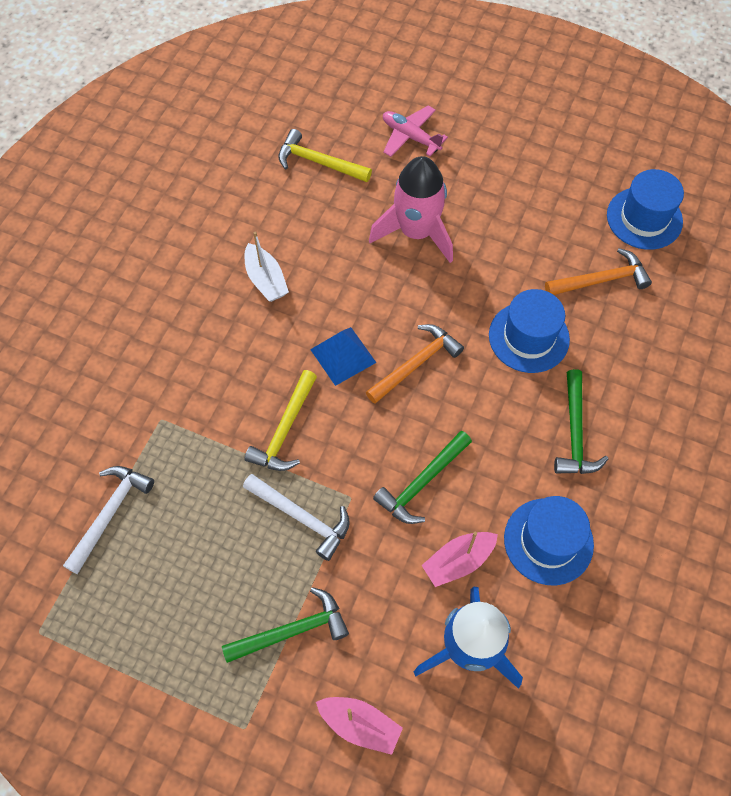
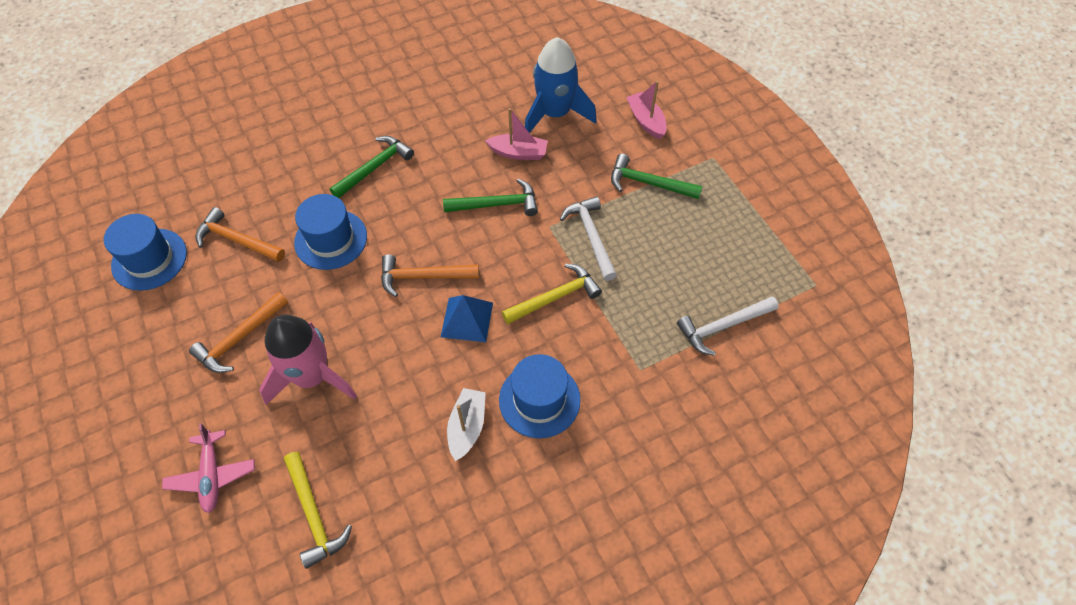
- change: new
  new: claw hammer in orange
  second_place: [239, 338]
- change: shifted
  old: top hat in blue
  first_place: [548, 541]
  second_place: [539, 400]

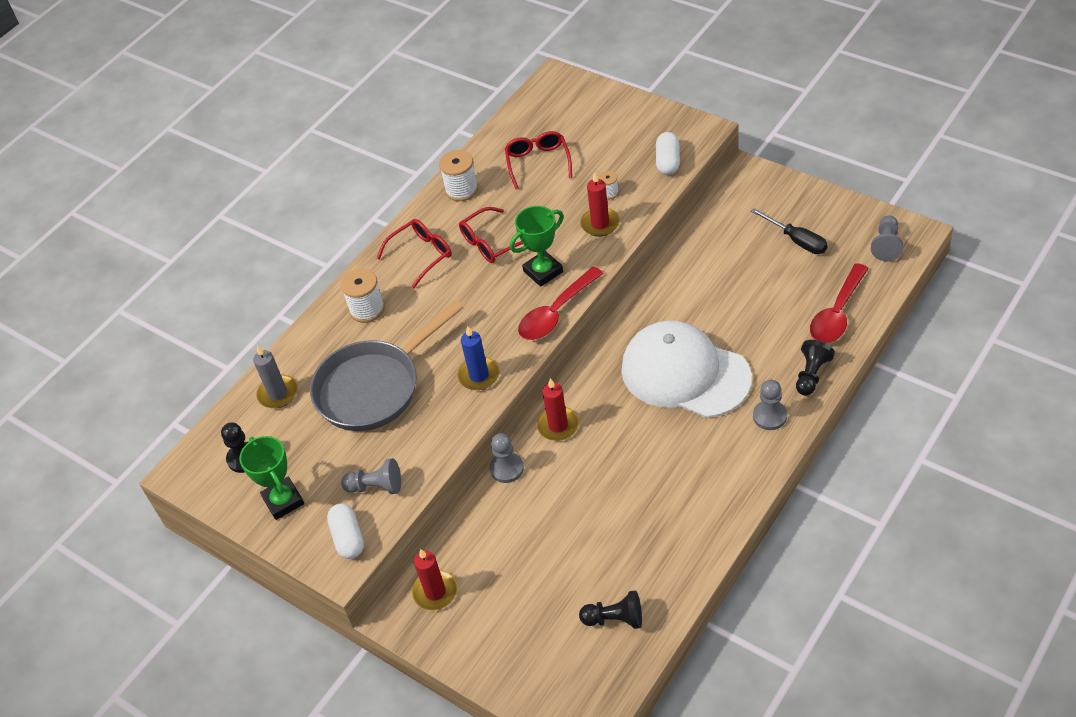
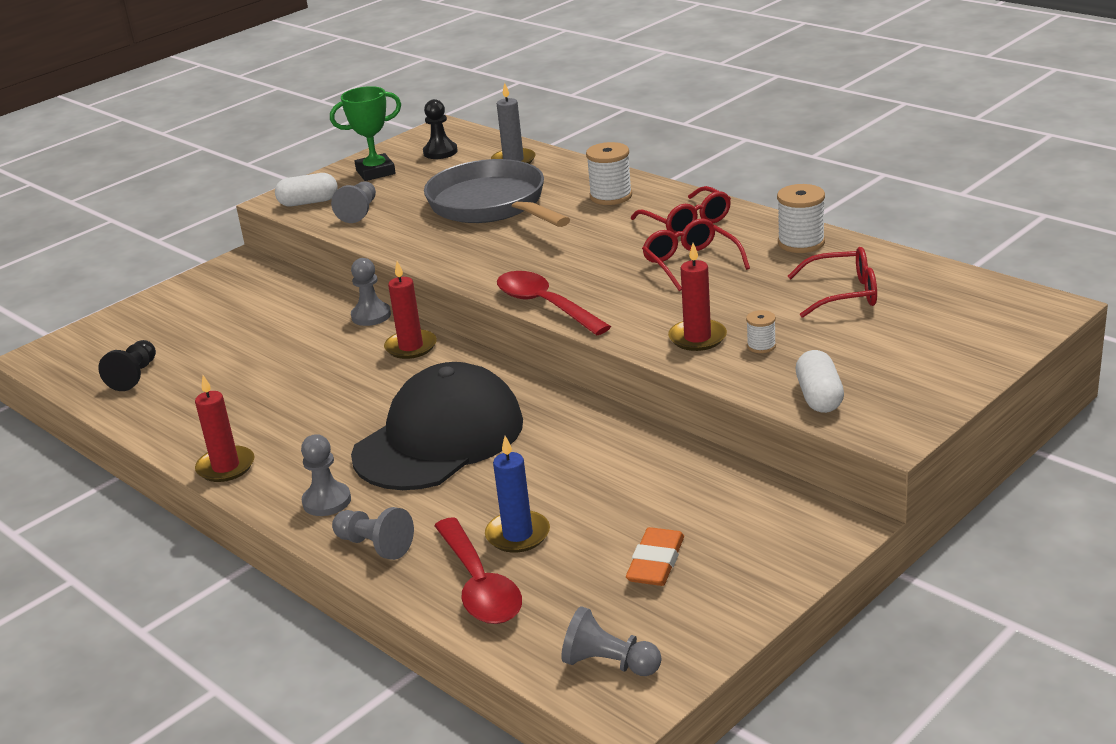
- change: shifted
  old: candle in crimson
  first_place: [435, 592]
  second_place: [226, 467]
- change: repainted
  old: game pawn in jet-black
  new: game pawn in grey
  first_place: [811, 375]
  second_place: [375, 546]
- change: repainted
  old: cap in snow-white
  new: cap in jet-black
  first_place: [685, 373]
  second_place: [439, 438]
- change: rotated
  old: tablespoon in crimson
  first_place: [837, 313]
  second_place: [479, 585]
  degrees: -150
- change: shifted
  old: candle in blue
  first_place: [479, 375]
  second_place: [518, 535]
- change: swapped
  old: hand screwdriver in jet-black
  new: pencil eraser in orange
  first_place: [797, 240]
  second_place: [656, 562]
- change: rotated
  old: pill shape in snow-white
  first_place: [668, 161]
  second_place: [819, 397]
  degrees: 75
- change: gone
  old: trophy in emerald
  first_place: [543, 271]

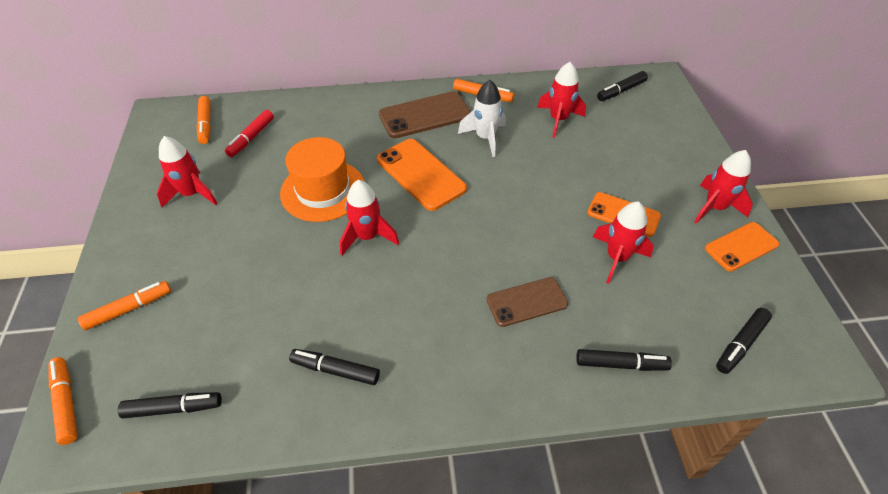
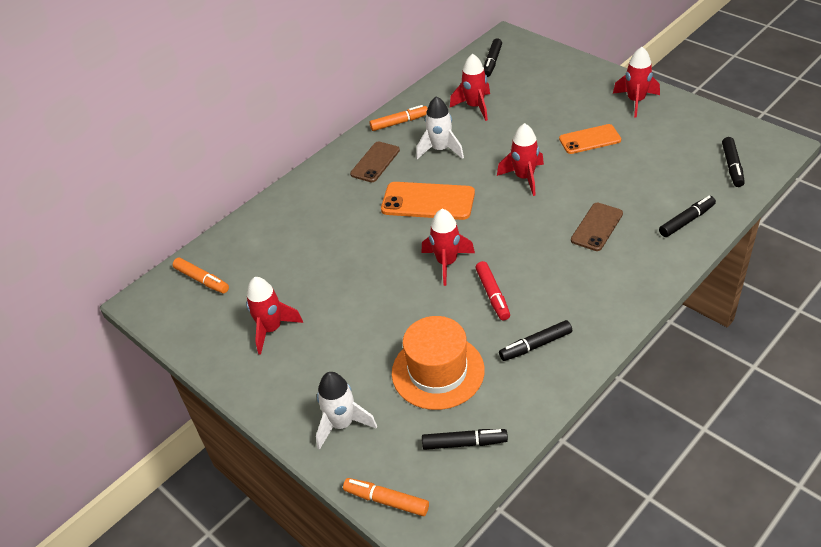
- change: swapped
  old: marker in orange
  new: spaceship in snow-white
  first_place: [129, 309]
  second_place: [342, 424]
- change: scaled
  old: phone in brown
  first_place: [425, 115]
  second_place: [375, 162]
  factor: 0.67
- change: shifted
  old: top hat in orange
  first_place: [323, 190]
  second_place: [438, 371]
- change: rotated
  old: marker in jet-black
  first_place: [173, 408]
  second_place: [464, 443]
  degrees: 45
- change: shifted
  old: marker in crimson
  first_place: [251, 138]
  second_place: [493, 295]
- change: shifted
  old: spaceship in crimson
  first_place: [617, 258]
  second_place: [524, 178]
- change: gone
  old: phone in orange
  first_place: [741, 247]

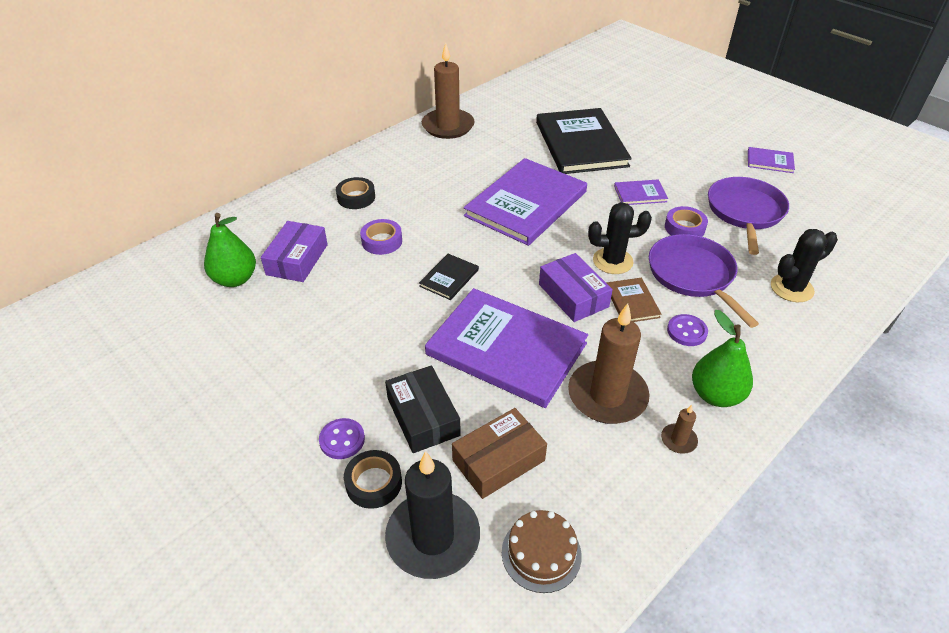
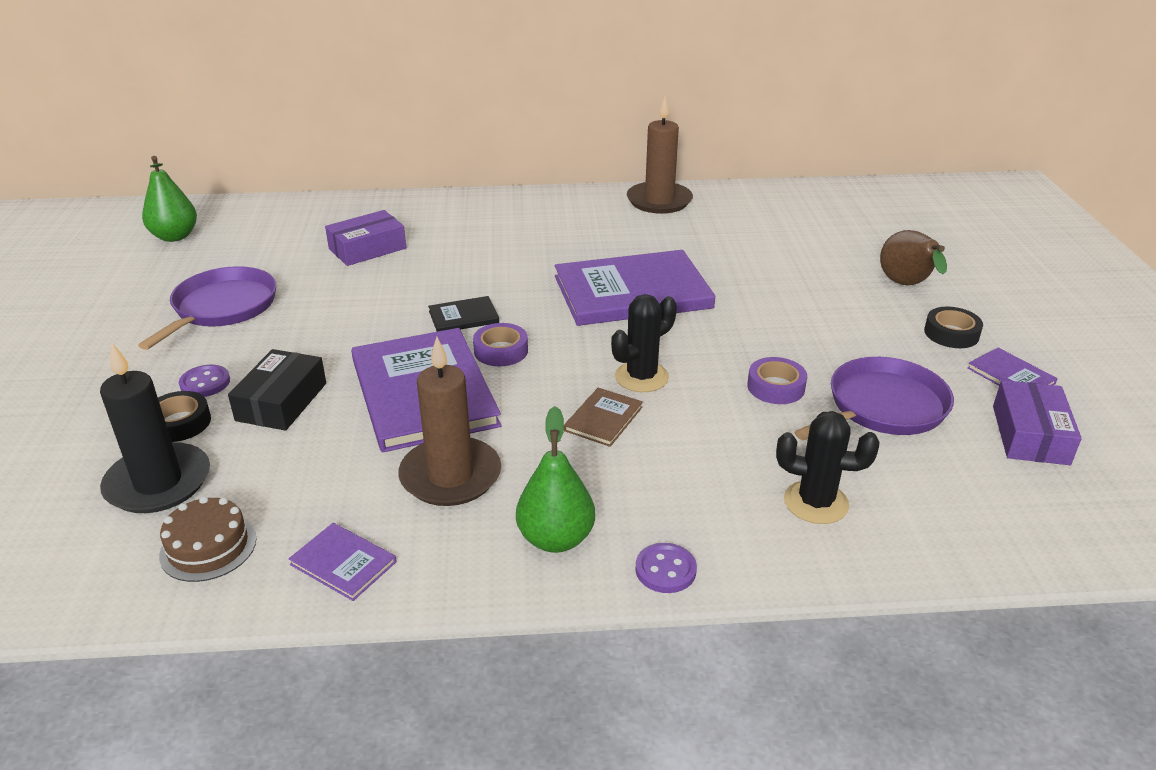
- change: shifted
  old: pan in violet
  first_place: [693, 275]
  second_place: [222, 308]
- change: shifted
  old: pear fruit in emerald
  first_place: [235, 279]
  second_place: [175, 236]
- change: shifted
  old: book in violet
  first_place: [640, 194]
  second_place: [343, 563]
- change: shifted
  old: roll of tape in violet
  first_place: [382, 241]
  second_place: [501, 351]
- change: rotated
  old: cactus in jet-black
  first_place: [612, 261]
  second_place: [641, 377]
  degrees: -75
- change: shifted
  old: shirt button in violet
  first_place: [686, 331]
  second_place: [665, 570]
- change: new
  new: pear fruit in brown
  second_place: [907, 285]
- change: shifted
  old: roll of tape in jet-black
  first_place: [356, 197]
  second_place: [951, 333]
- change: shifted
  old: box in violet
  first_place: [573, 295]
  second_place: [1030, 435]
- change: gone
  old: box in brown
  first_place: [498, 460]
- change: gone
  old: book in jet-black
  first_place: [580, 144]
- change: gone
  old: candle in brown
  first_place: [678, 440]

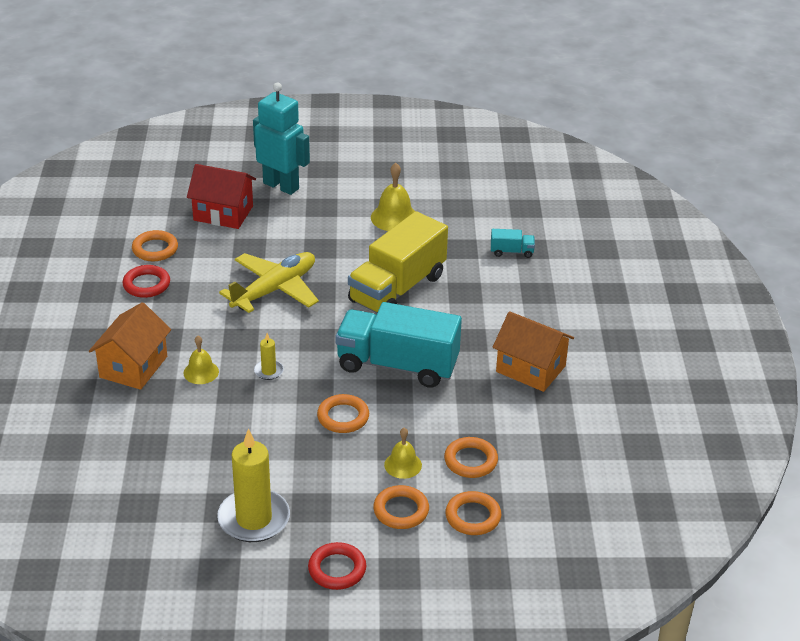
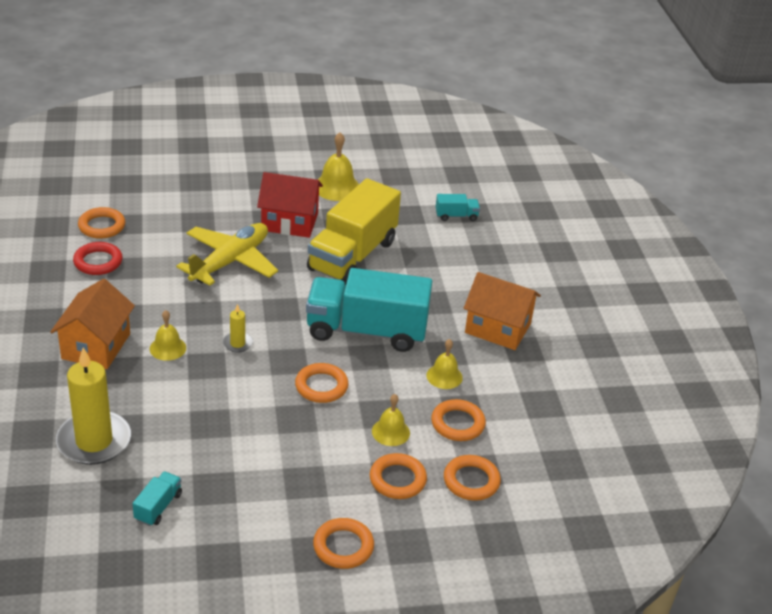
- change: shifted
  old: candle in yellow
  first_place: [254, 519]
  second_place: [94, 441]
- change: new
  new: toy truck in teal
  second_place: [158, 507]
- change: shifted
  old: toy house in crimson
  first_place: [223, 213]
  second_place: [289, 222]
- change: repainted
  old: torus in crimson
  new: torus in orange
  first_place: [337, 569]
  second_place: [343, 547]
- change: new
  new: bell in yellow
  second_place: [444, 376]
- change: gone
  old: robot in teal
  first_place: [281, 186]

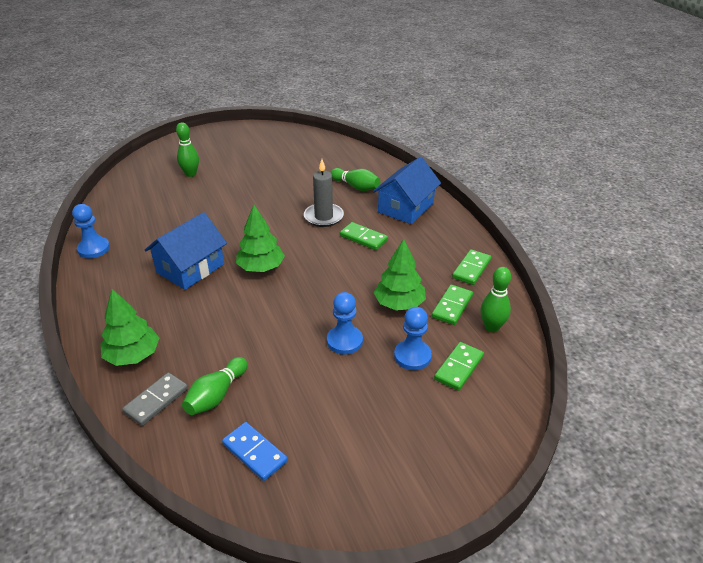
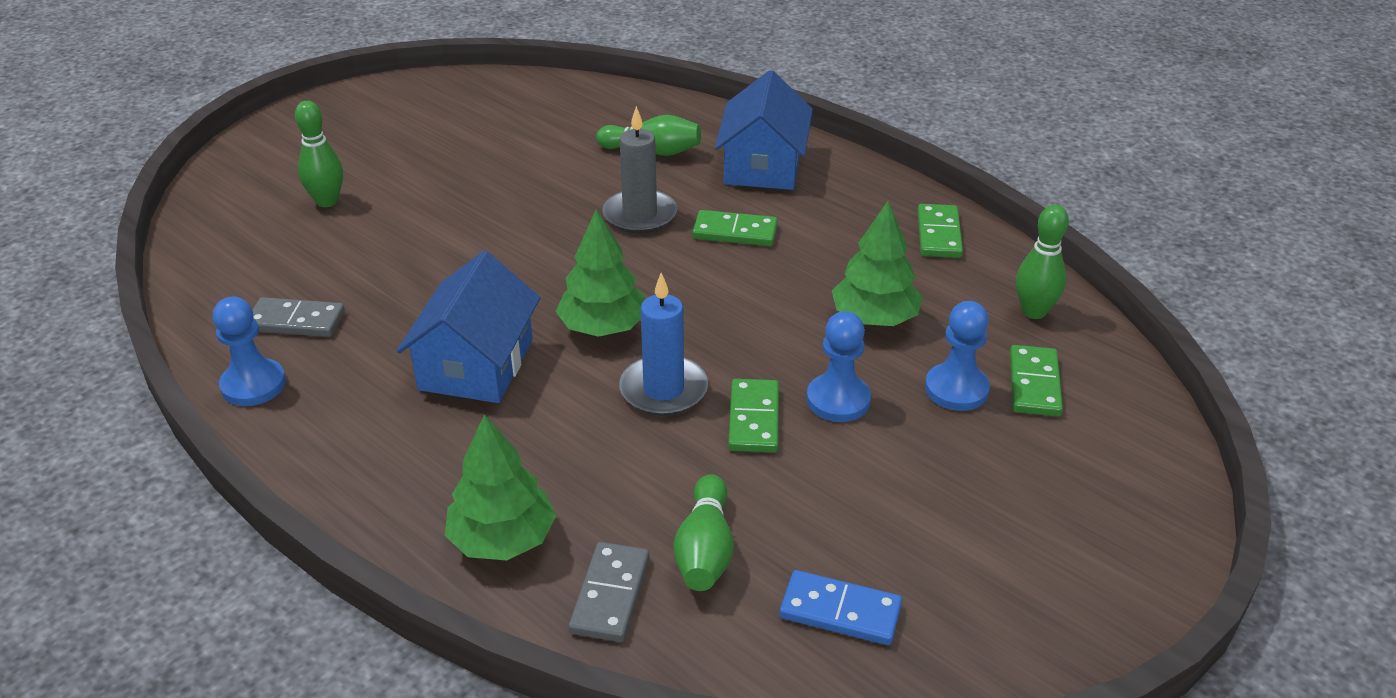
- change: new
  new: domino in grey
  second_place: [296, 321]
- change: new
  new: candle in blue
  second_place: [663, 390]
- change: shifted
  old: domino in emerald
  first_place: [452, 306]
  second_place: [753, 419]

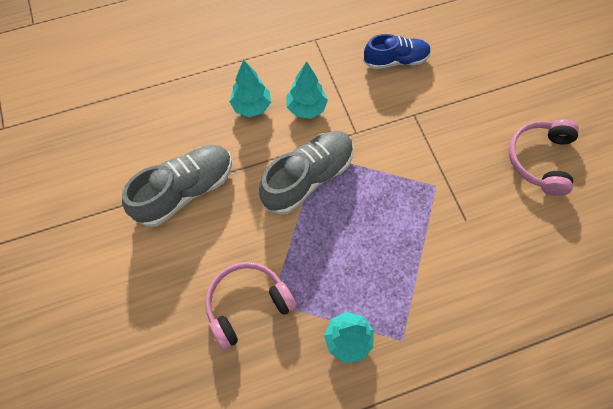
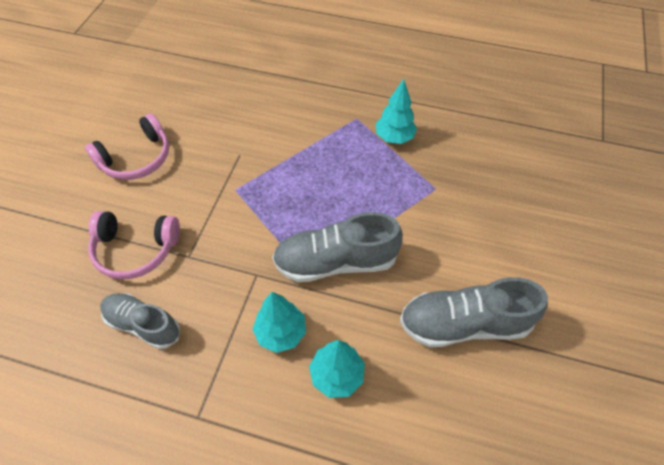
- change: shifted
  old: headset in pink
  first_place: [247, 304]
  second_place: [135, 250]
- change: repainted
  old: lace-up shoe in blue
  new: lace-up shoe in grey
  first_place: [395, 60]
  second_place: [143, 324]

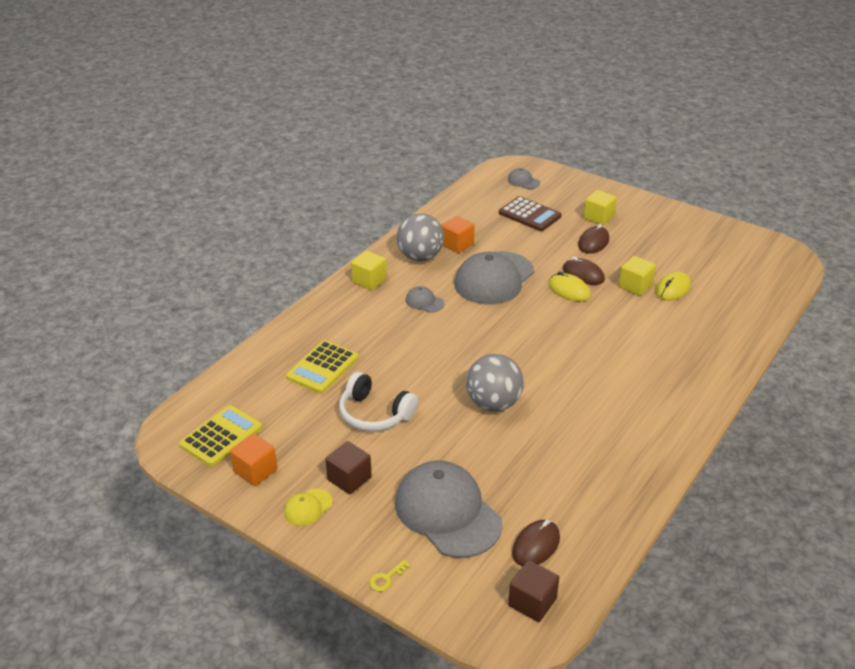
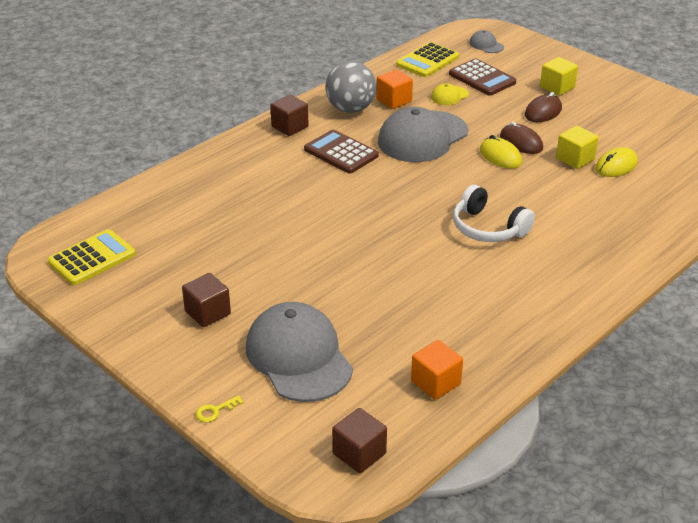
- change: repainted
  old: cube in yellow
  new: cube in brown
  first_place: [369, 280]
  second_place: [290, 127]
- change: swapped
  old: cap in grey
  new: pocket calculator in brown
  first_place: [424, 302]
  second_place: [341, 153]
- change: shifted
  old: pocket calculator in yellow
  first_place: [322, 367]
  second_place: [427, 61]
- change: shifted
  old: cube in orange
  first_place: [255, 471]
  second_place: [435, 382]
- change: shifted
  old: cap in yellow
  first_place: [308, 507]
  second_place: [449, 96]
- change: shifted
  old: headset in snow-white
  first_place: [375, 414]
  second_place: [488, 228]
- change: gone
  old: sphere in grey
  first_place: [493, 403]
- change: gone
  old: PC mouse in brown
  first_place: [536, 545]

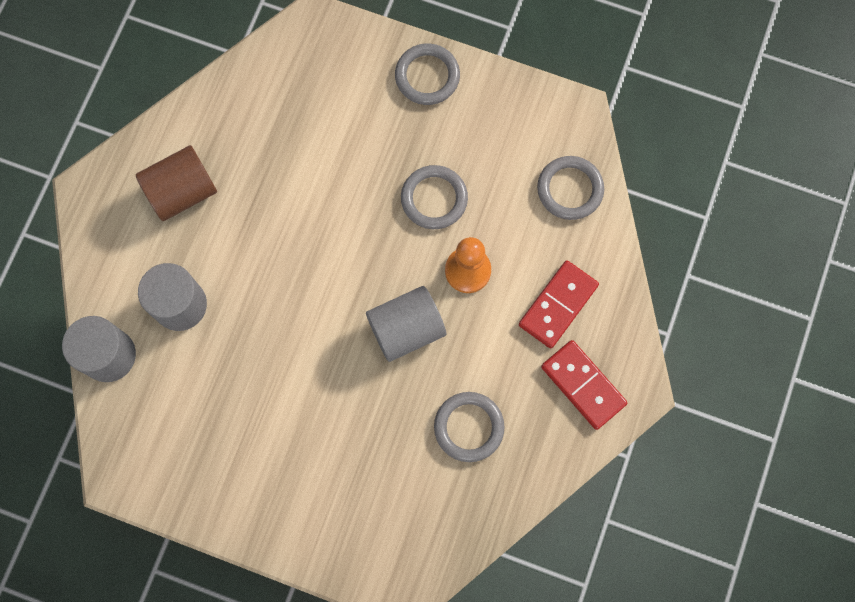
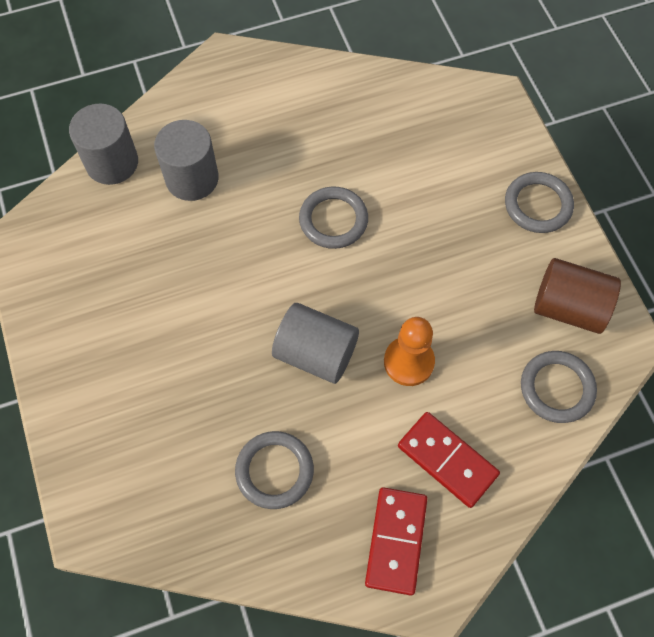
- change: shifted
  old: torus in grey
  first_place: [434, 199]
  second_place: [333, 220]
- change: rotated
  old: domino in crimson
  first_place: [558, 305]
  second_place: [447, 460]
  degrees: 45
- change: shifted
  old: cylinder in brown
  first_place: [182, 191]
  second_place: [568, 307]

